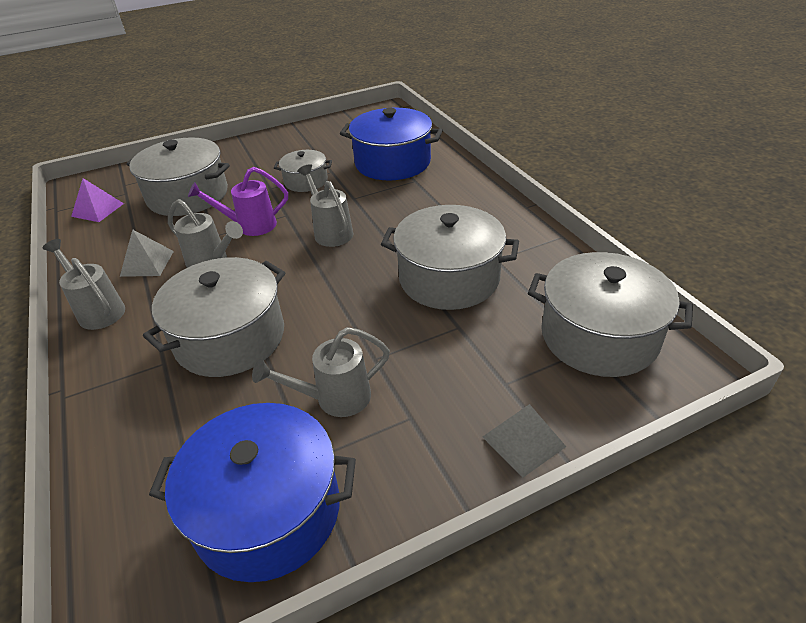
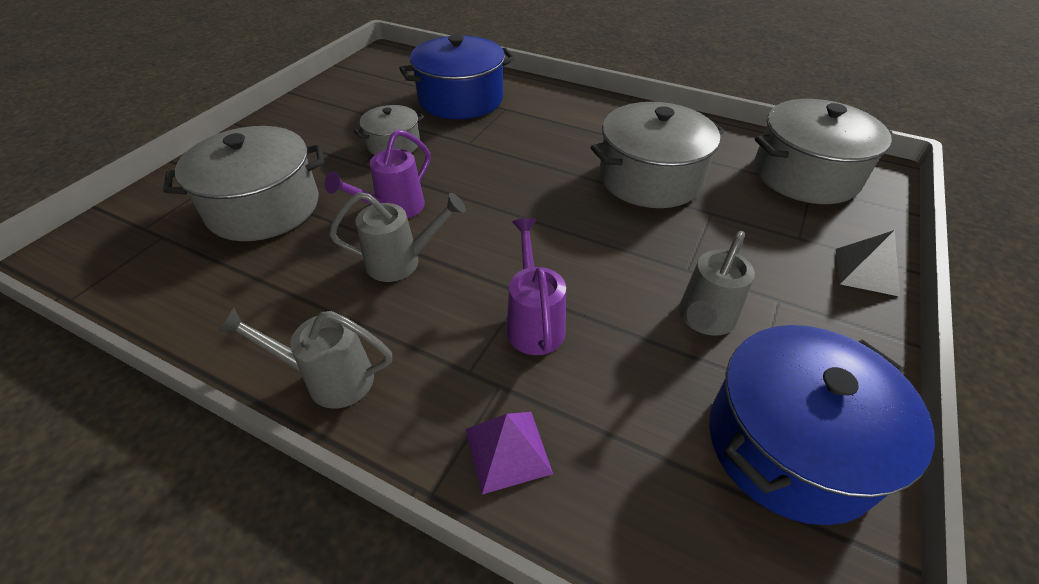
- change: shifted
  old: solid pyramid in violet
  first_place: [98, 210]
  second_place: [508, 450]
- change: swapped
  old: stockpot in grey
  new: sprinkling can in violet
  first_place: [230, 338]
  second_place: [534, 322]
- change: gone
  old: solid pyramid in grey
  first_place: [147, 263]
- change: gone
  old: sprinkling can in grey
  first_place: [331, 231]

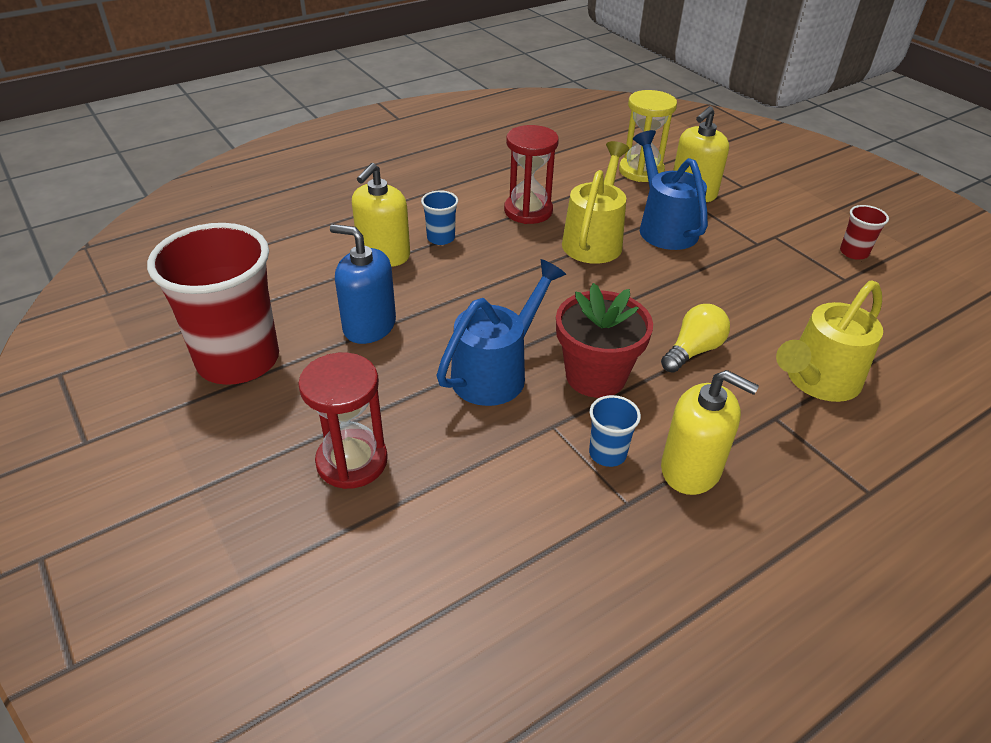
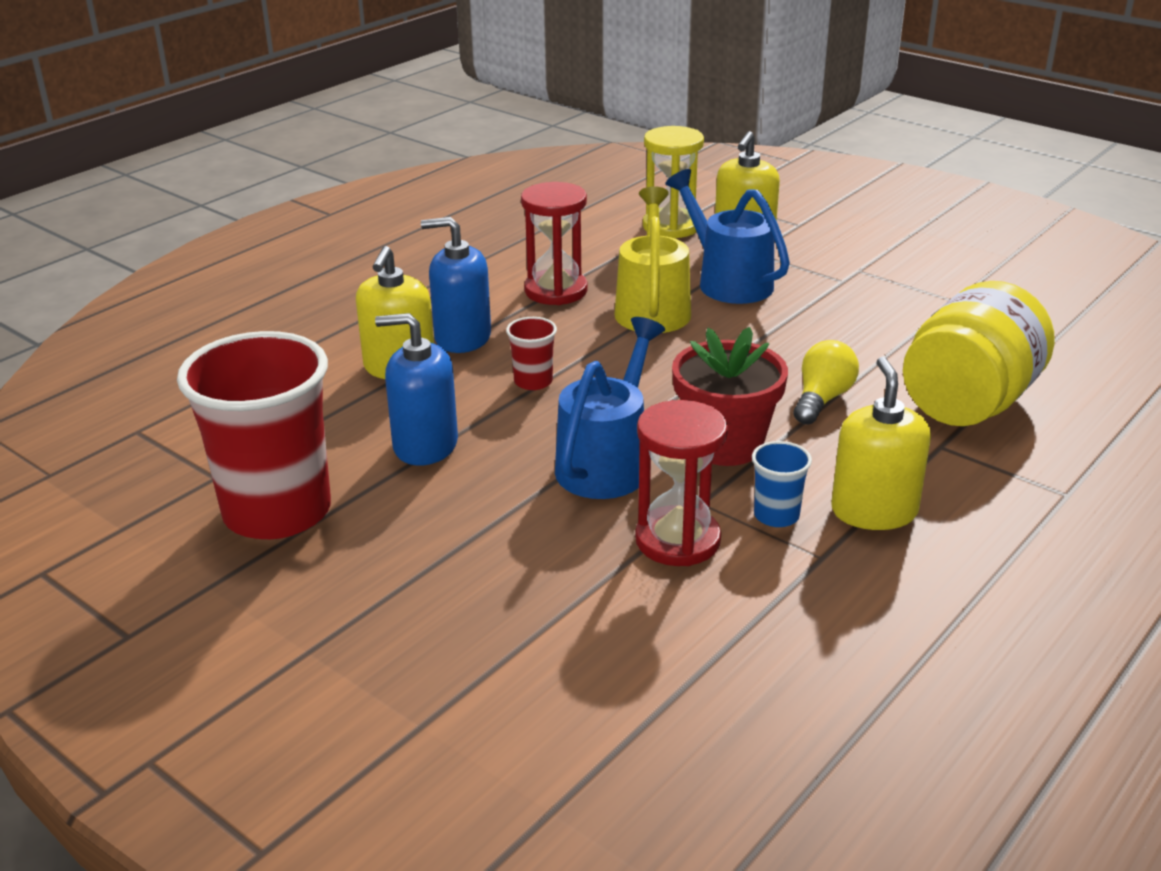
- change: swapped
  old: cup in blue
  new: pump bottle in blue
  first_place: [441, 238]
  second_place: [462, 338]
- change: shifted
  old: cup in crimson
  first_place: [854, 252]
  second_place: [533, 381]
- change: shifted
  old: hourglass in crimson
  first_place: [352, 461]
  second_place: [677, 540]
- change: rotated
  old: pump bottle in yellow
  first_place: [691, 469]
  second_place: [874, 511]
  degrees: -105
- change: swapped
  old: sprinkling can in yellow
  new: jar in yellow
  first_place: [817, 381]
  second_place: [968, 403]

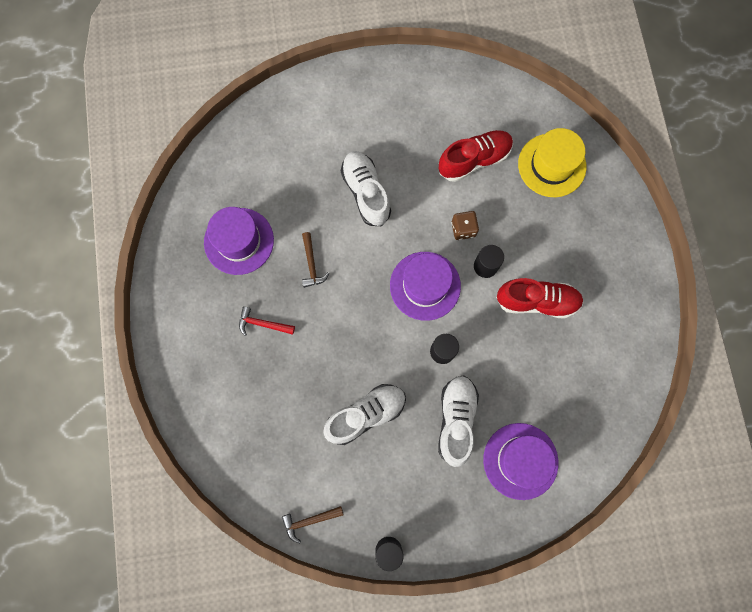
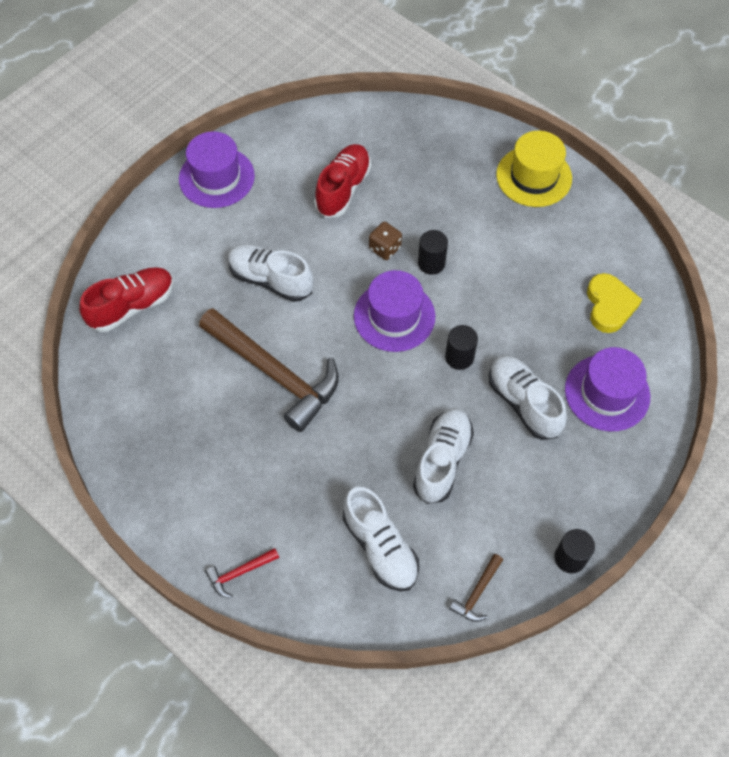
- change: shifted
  old: lace-up shoe in crimson
  first_place: [536, 301]
  second_place: [132, 306]
- change: shifted
  old: top hat in violet
  first_place: [239, 241]
  second_place: [216, 177]
- change: scaled
  old: claw hammer in brown
  first_place: [311, 264]
  second_place: [275, 373]
  factor: 2.41
- change: shifted
  old: claw hammer in crimson
  first_place: [263, 324]
  second_place: [240, 573]
- change: new
  new: lace-up shoe in snow-white
  second_place: [380, 547]
- change: shifted
  old: top hat in yellow
  first_place: [552, 165]
  second_place: [534, 176]
- change: new
  new: love heart in yellow
  second_place: [609, 305]

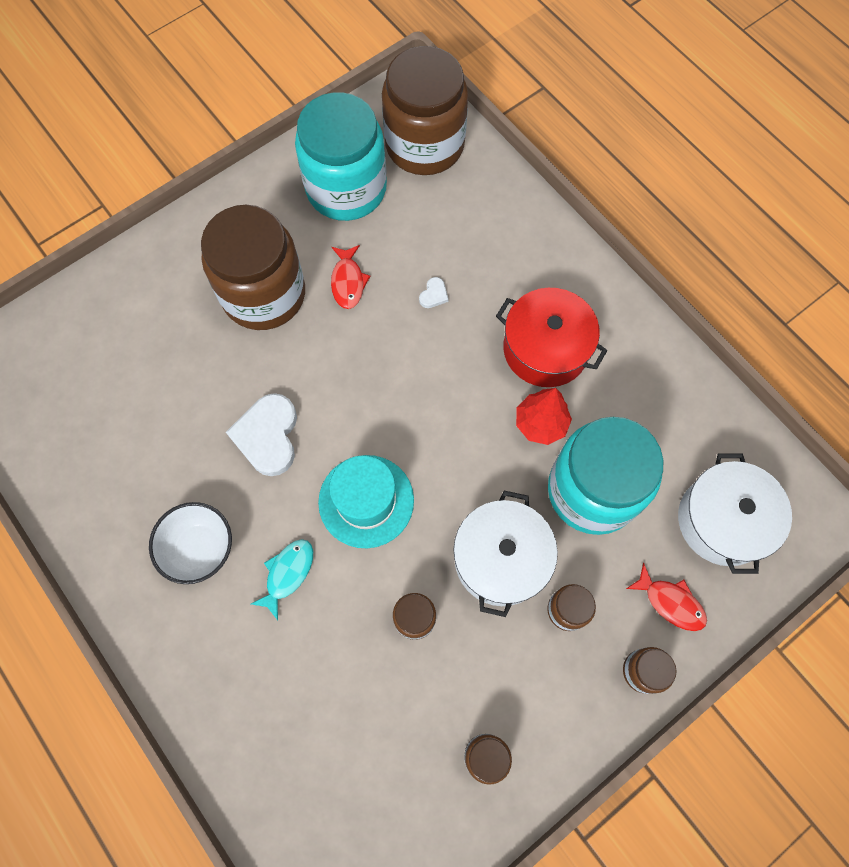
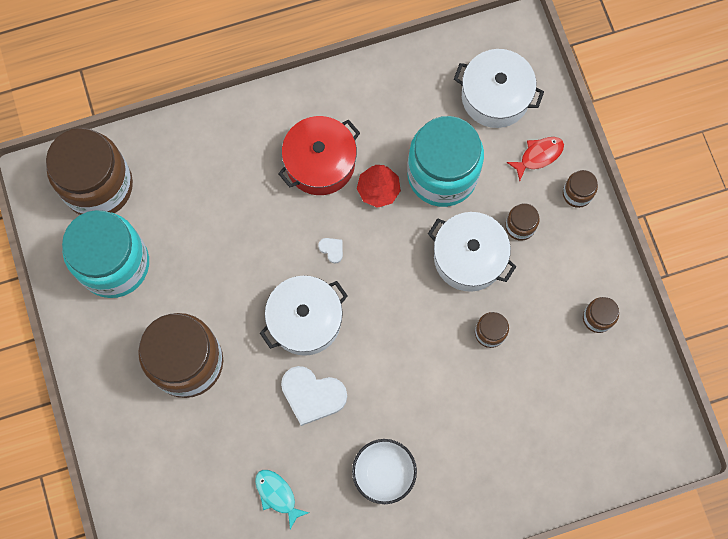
- change: shifted
  old: fish in teal
  first_place: [288, 573]
  second_place: [277, 495]
- change: new
  new: stockpot in snow-white
  second_place: [305, 320]
- change: shifted
  old: love heart in snow-white
  first_place: [434, 294]
  second_place: [332, 249]
- change: gone
  old: top hat in teal
  first_place: [366, 501]
- change: gone
  old: fish in crimson
  first_place: [348, 282]

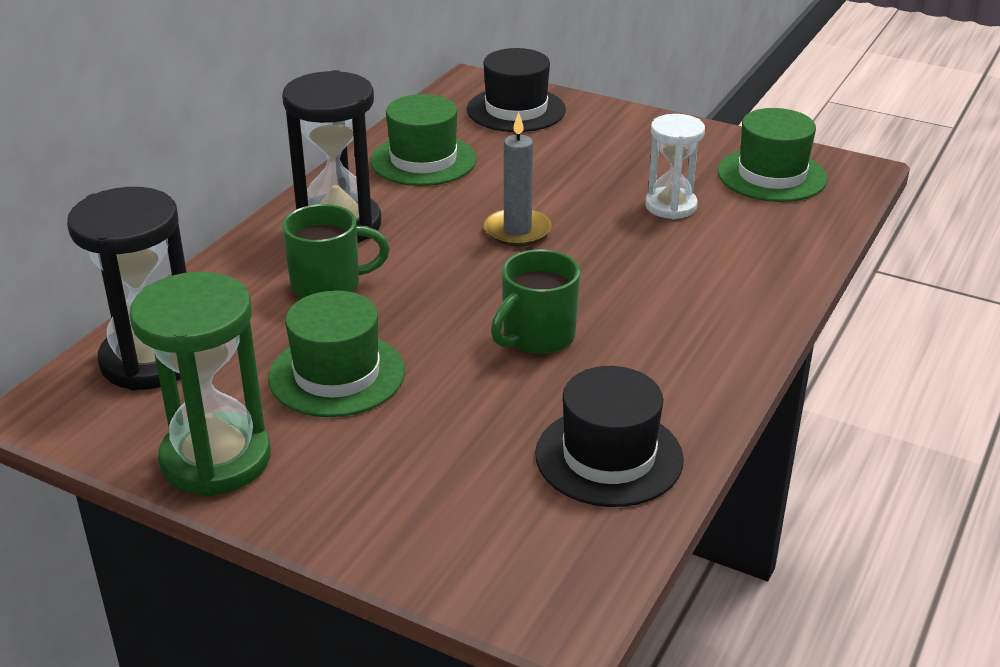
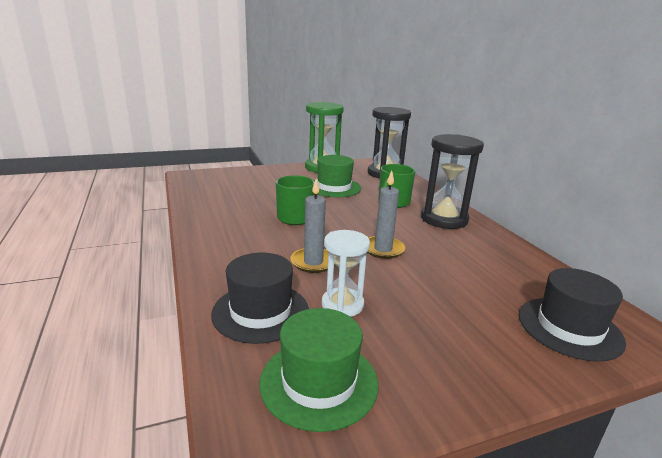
- change: shifted
  old: top hat in jet-black
  first_place: [609, 456]
  second_place: [260, 312]
- change: new
  new: candle in grey
  second_place: [313, 262]
- change: gone
  old: top hat in emerald
  first_place: [423, 160]

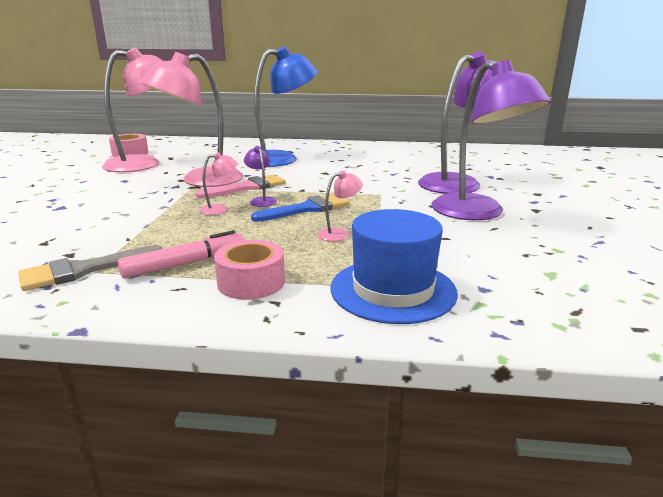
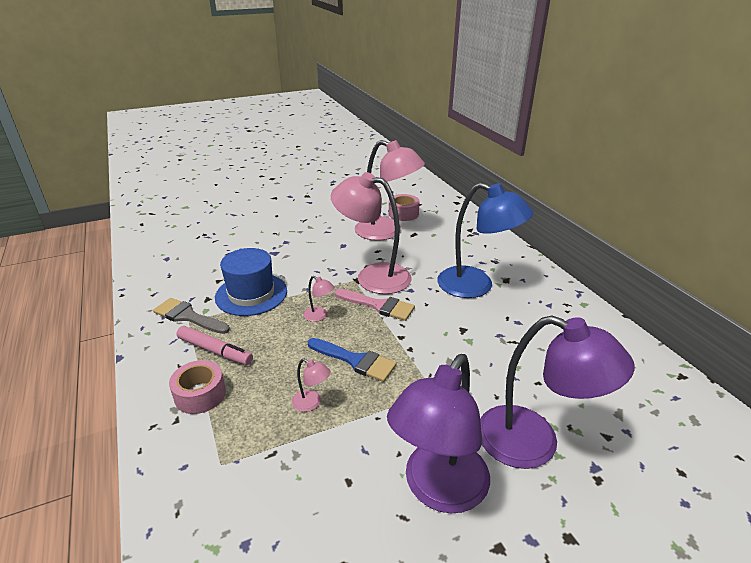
- change: shifted
  old: top hat in blue
  first_place: [393, 290]
  second_place: [251, 294]
- change: gone
  old: reading lamp in violet
  first_place: [261, 200]

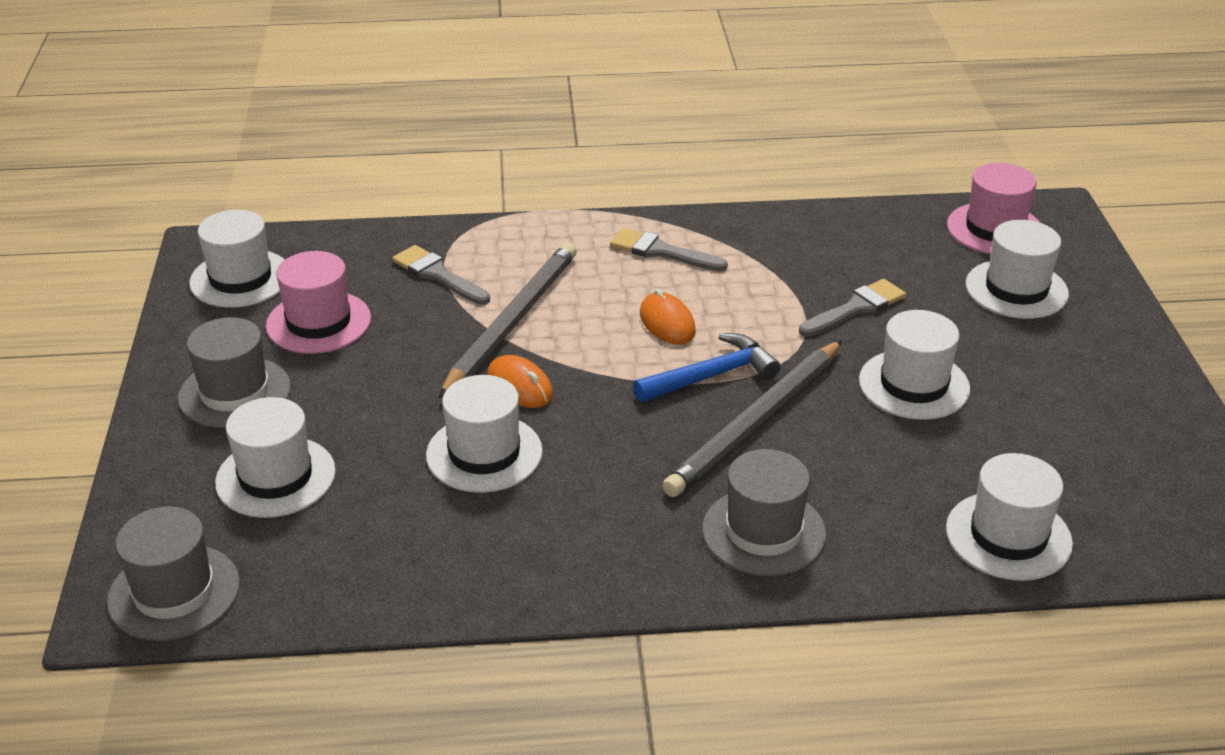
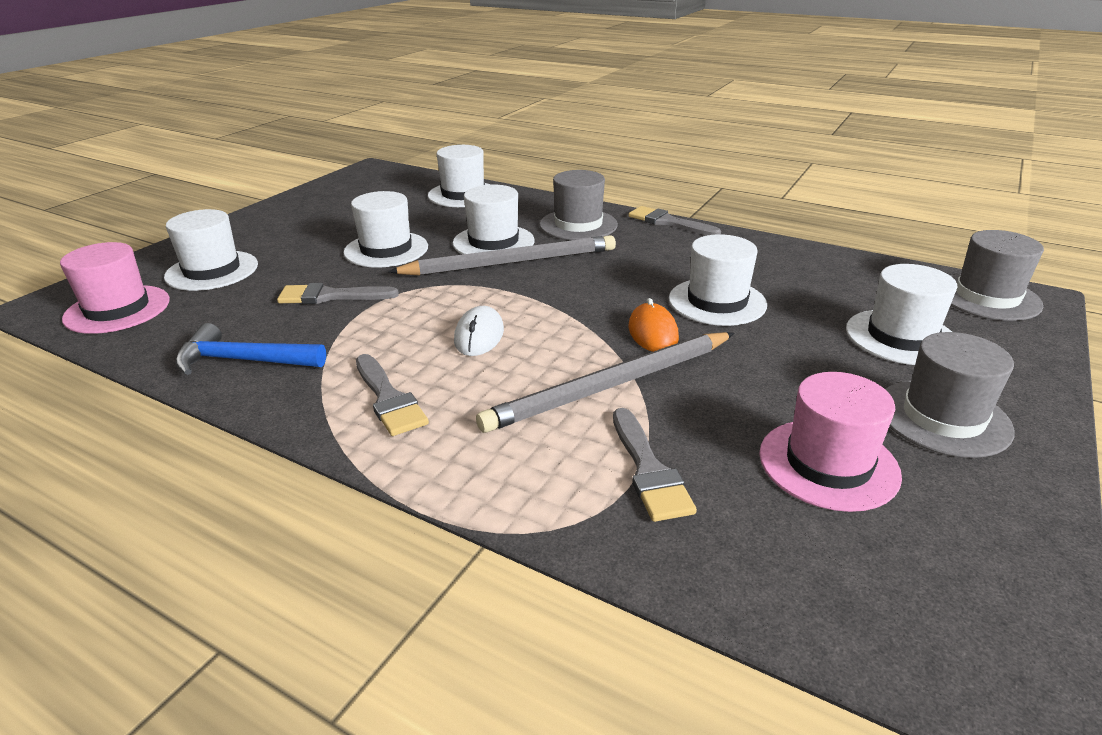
- change: shifted
  old: claw hammer in blue
  first_place: [711, 376]
  second_place: [244, 361]
- change: shifted
  old: top hat in snow-white
  first_place: [240, 279]
  second_place: [493, 242]
- change: repainted
  old: PC mouse in orange
  new: PC mouse in snow-white
  first_place: [667, 323]
  second_place: [479, 336]
- change: new
  new: paintbrush in grey
  second_place: [668, 222]

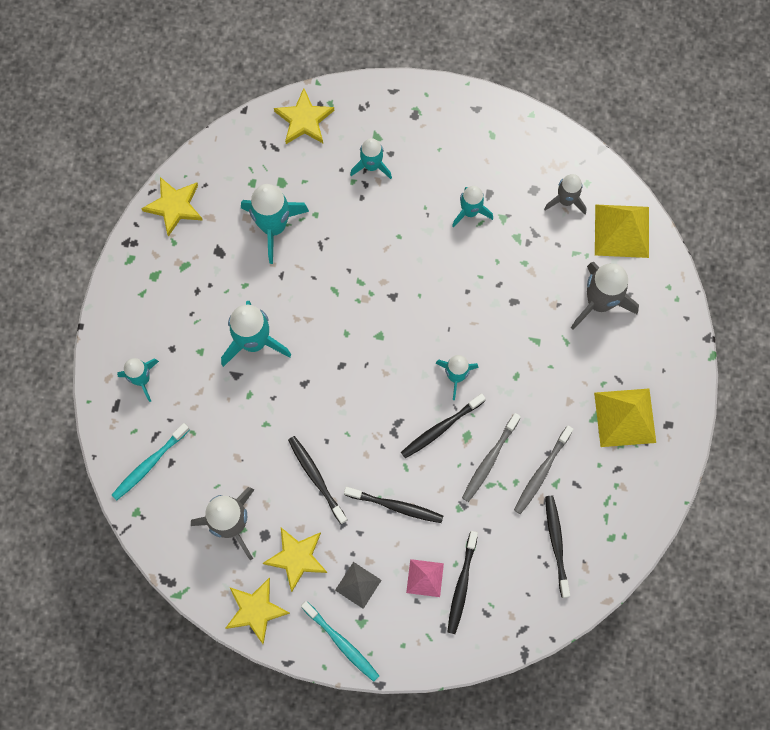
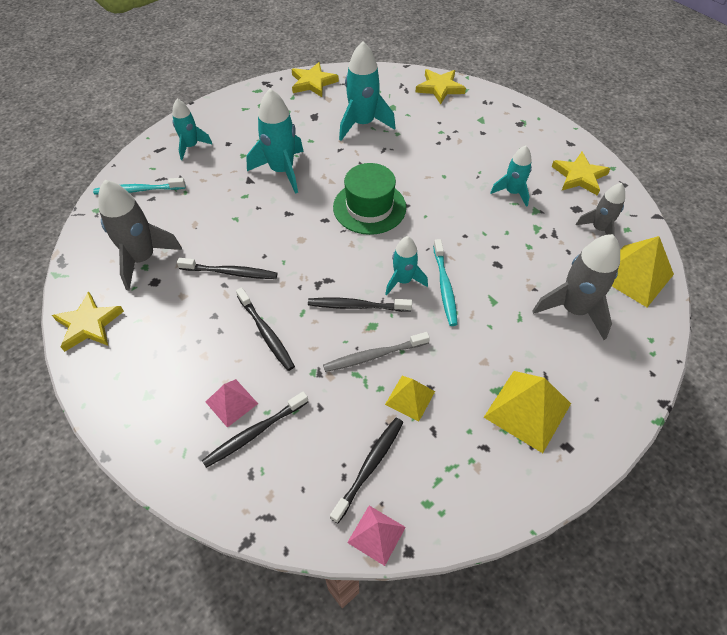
- change: rotated
  old: dental brush in jet-black
  first_place: [316, 478]
  second_place: [231, 272]
  degrees: 90
- change: new
  new: top hat in emerald
  second_place: [369, 207]
- change: new
  new: solid pyramid in pink
  second_place: [376, 534]
- change: swapped
  old: dental brush in grey
  new: solid pyramid in yellow
  first_place: [541, 472]
  second_place: [410, 398]
- change: shifted
  old: dental brush in teal
  first_place: [341, 643]
  second_place: [444, 286]
- change: shifted
  old: star shape in yellow
  first_place: [297, 557]
  second_place: [579, 176]
- change: gone
  old: solid pyramid in grey
  first_place: [358, 585]
- change: gone
  old: spaceship in teal
  first_place: [371, 166]

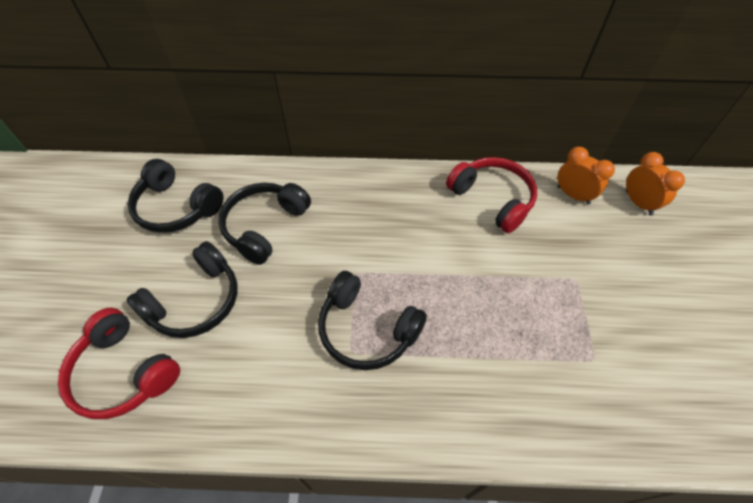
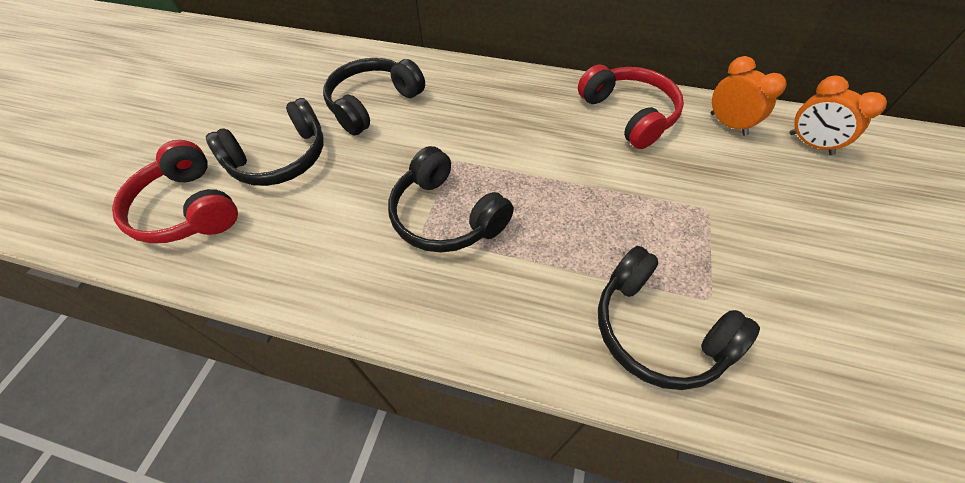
- change: shifted
  old: headset in jet-black
  first_place: [177, 207]
  second_place: [657, 330]
- change: rotated
  old: alarm clock in orange
  first_place: [638, 203]
  second_place: [810, 144]
  degrees: 150

